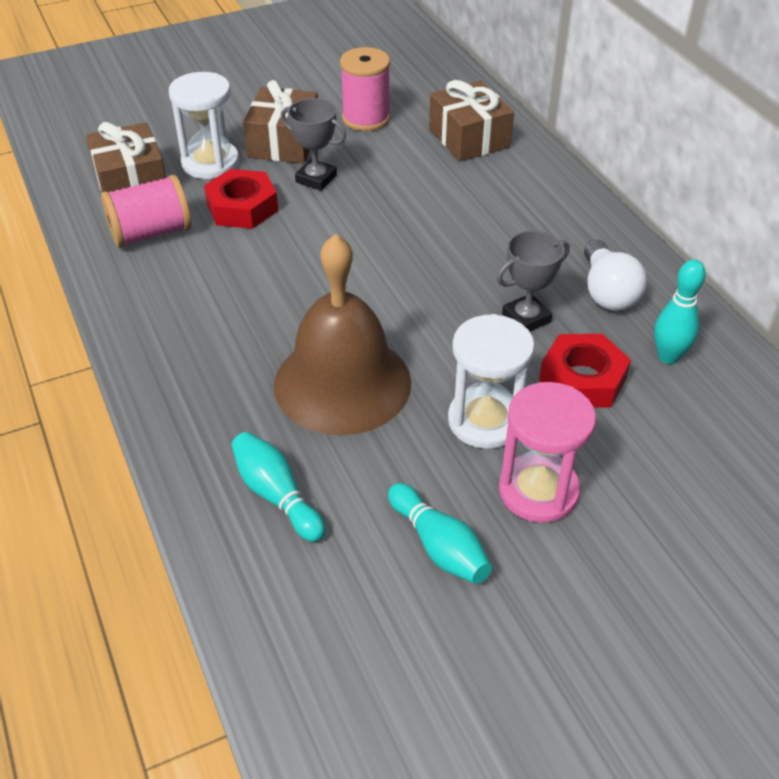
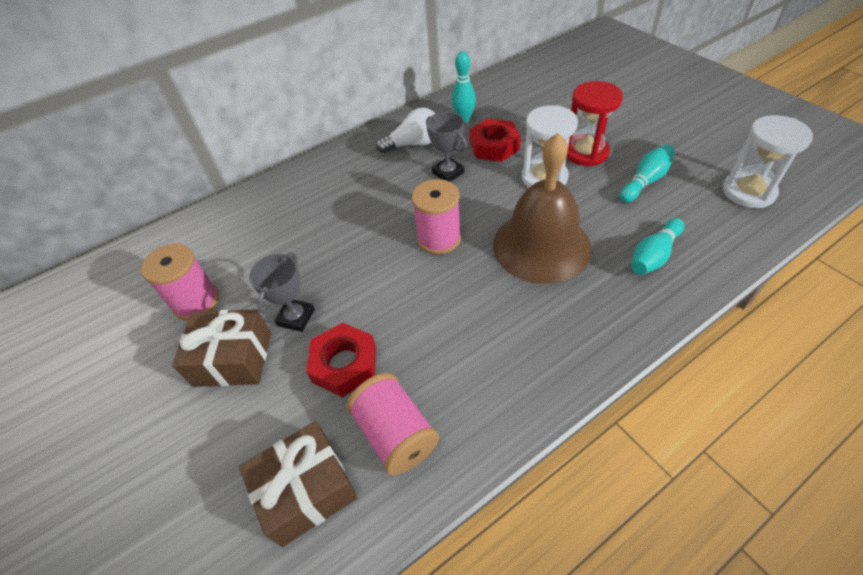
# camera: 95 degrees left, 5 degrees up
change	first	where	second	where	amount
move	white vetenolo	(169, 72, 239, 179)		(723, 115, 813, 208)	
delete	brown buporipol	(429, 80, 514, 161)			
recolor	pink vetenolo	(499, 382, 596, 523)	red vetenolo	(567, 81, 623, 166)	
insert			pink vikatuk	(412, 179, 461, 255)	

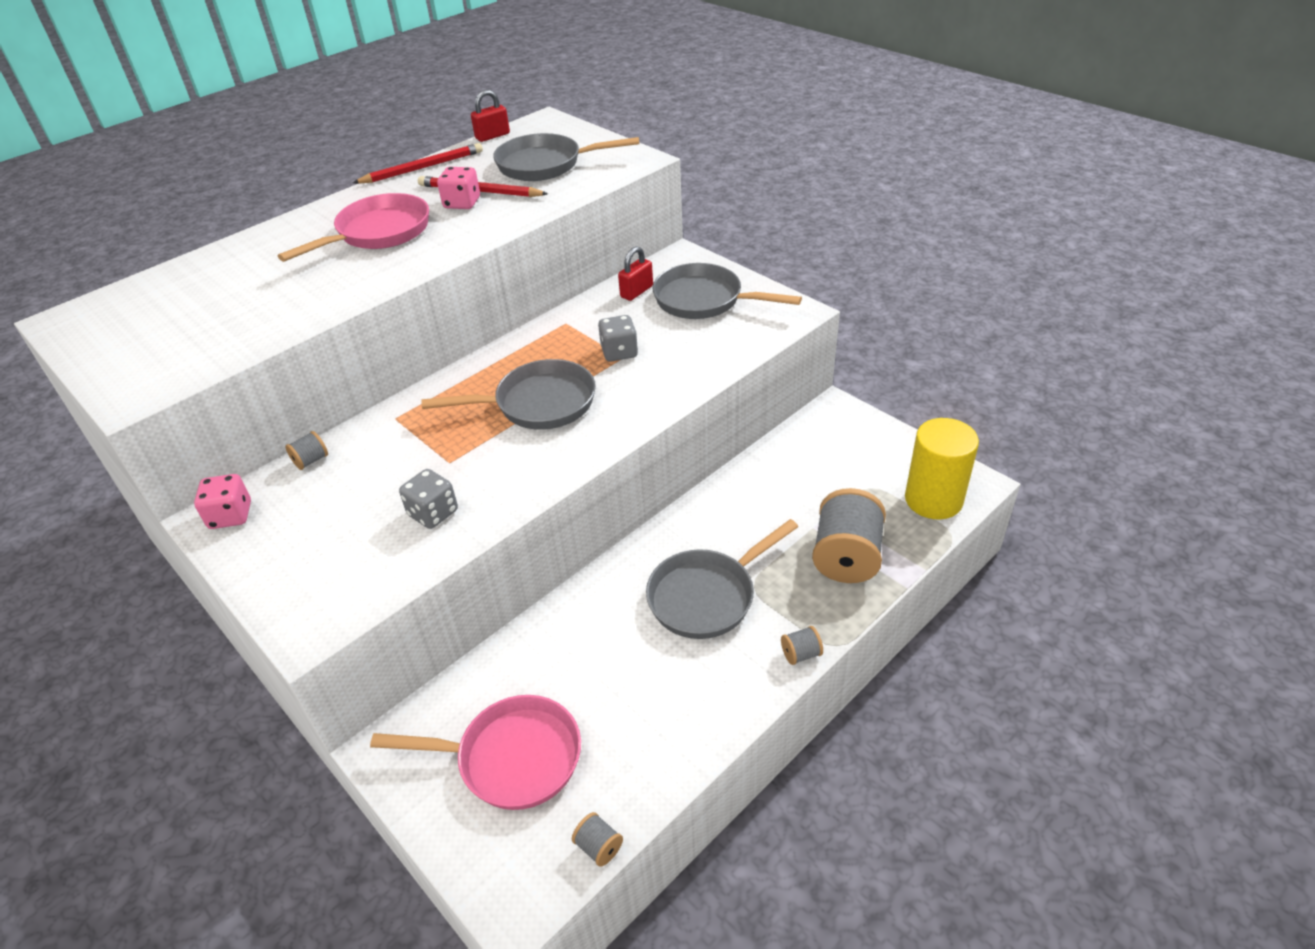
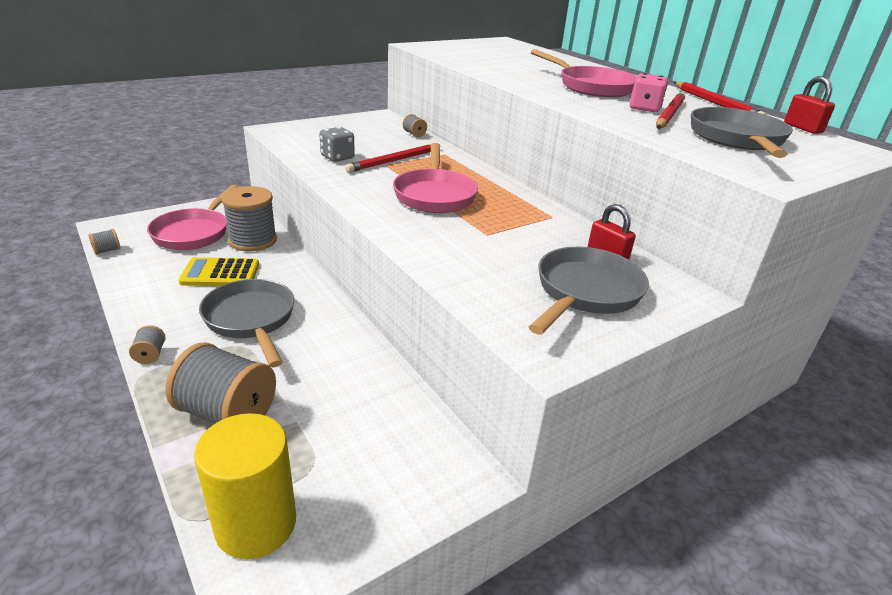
# camera: 95 degrees right, 10 degrees down
change	first	where	second	where	amount
delete	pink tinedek	(194, 474, 251, 529)			
recolor	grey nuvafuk	(421, 359, 596, 430)	pink nuvafuk	(393, 143, 478, 213)	
delete	grey tinedek	(598, 315, 638, 362)			
insert			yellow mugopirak	(178, 257, 259, 286)	
insert			grey vikatuk	(221, 186, 277, 251)	
insert			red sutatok	(345, 144, 441, 173)	

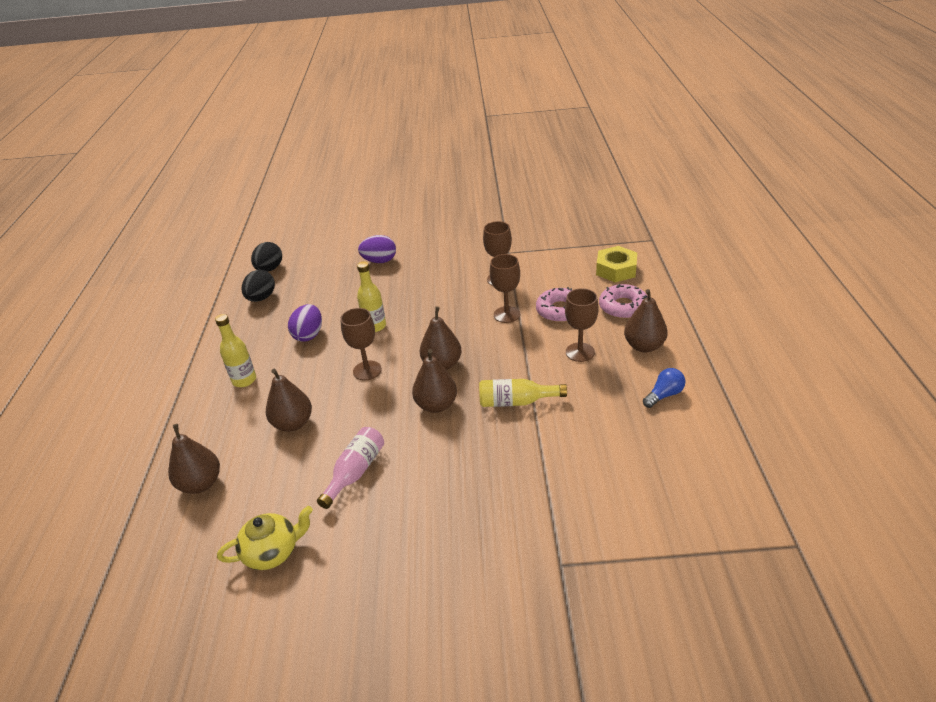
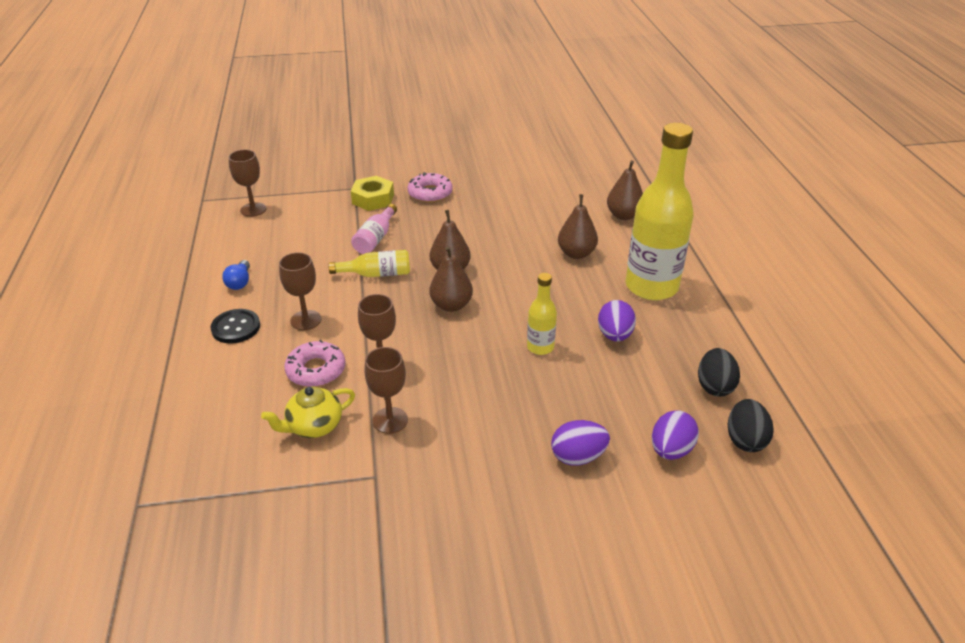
# camera: 170 degrees right, 0 degrees up
change	first	where	second	where	amount
resize	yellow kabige	(215, 314, 256, 387)		(625, 123, 693, 300)	x2.14
move	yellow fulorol	(217, 506, 313, 570)		(261, 386, 355, 438)	
move	pink kabige	(317, 427, 384, 509)		(351, 204, 397, 254)	
move	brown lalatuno	(340, 308, 382, 380)		(228, 149, 266, 217)	
move	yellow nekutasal	(596, 246, 637, 282)		(351, 176, 394, 211)	
move	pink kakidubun	(599, 284, 648, 319)		(408, 172, 453, 203)	
replace	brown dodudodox	(624, 289, 668, 352)	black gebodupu	(210, 309, 260, 344)	
rotate	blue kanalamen	(643, 368, 685, 408)		(222, 260, 250, 290)	45 degrees counterclockwise
insert			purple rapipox	(652, 410, 699, 460)	

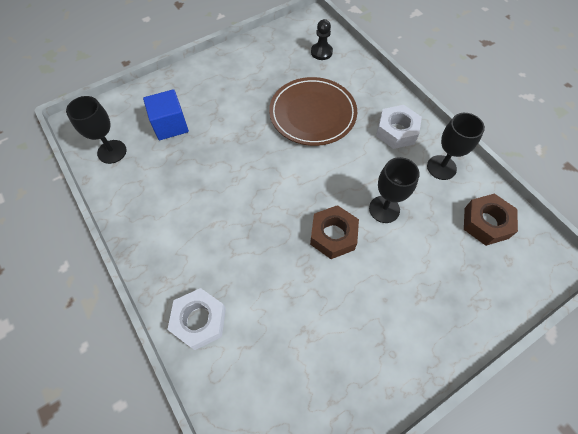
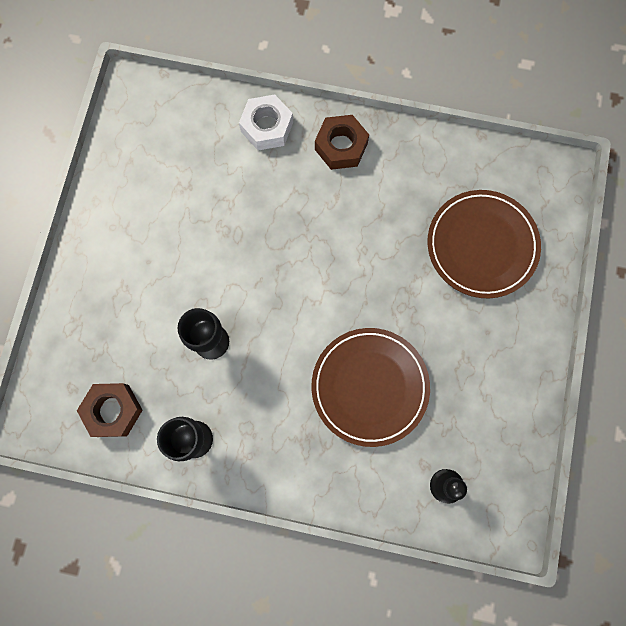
# camera: 135 degrees right, 15 degrees up
change	first	where	second	where	amount
delete	black lalatuno	(66, 96, 127, 164)			
replace	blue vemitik	(143, 89, 189, 140)	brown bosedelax	(428, 190, 541, 298)	
move	brown nekutasal	(310, 205, 359, 259)		(315, 115, 369, 170)	
delete	white nekutasal	(376, 105, 422, 149)			

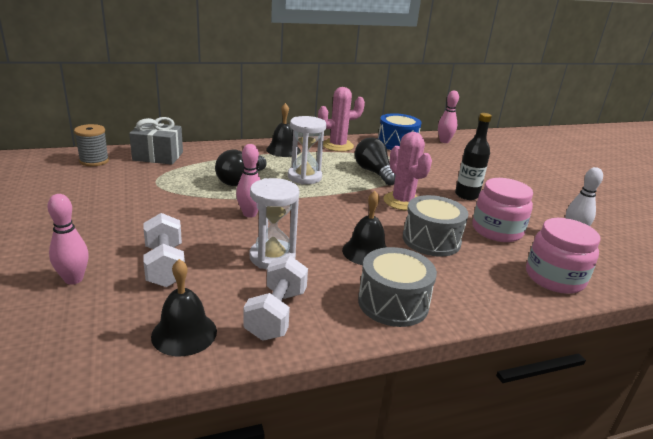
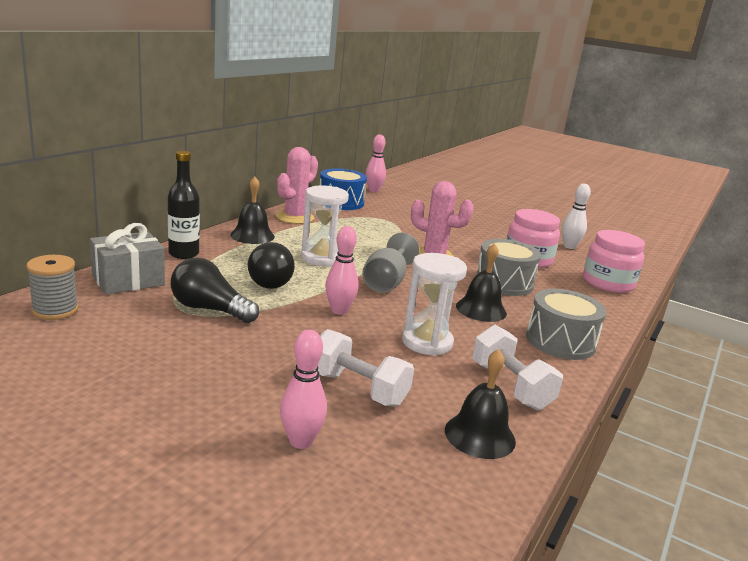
# camera: 40 degrees left, 5 degrees down
change	first	where	second	where	amount
move	black kanalamen	(355, 138, 396, 186)		(171, 258, 259, 323)	
move	black kabige	(455, 113, 492, 200)		(168, 151, 200, 259)	
insert			grey lalatuno	(362, 233, 420, 293)	

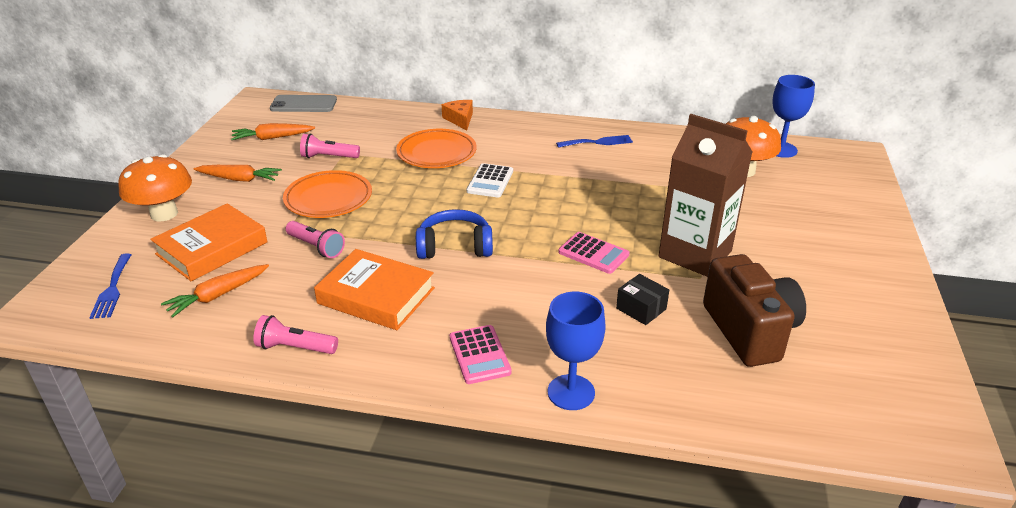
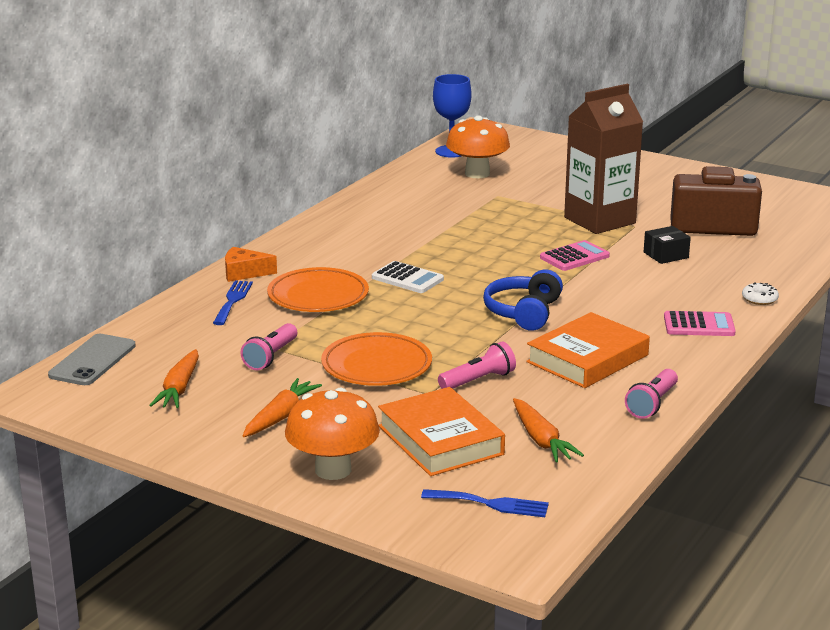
# camera: 70 degrees left, 10 degrees down
change	first	where	second	where	amount
replace	blue lalatuno	(546, 292, 606, 410)	white kakidubun	(742, 282, 779, 305)	
move	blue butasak	(556, 135, 633, 148)		(213, 280, 253, 325)	

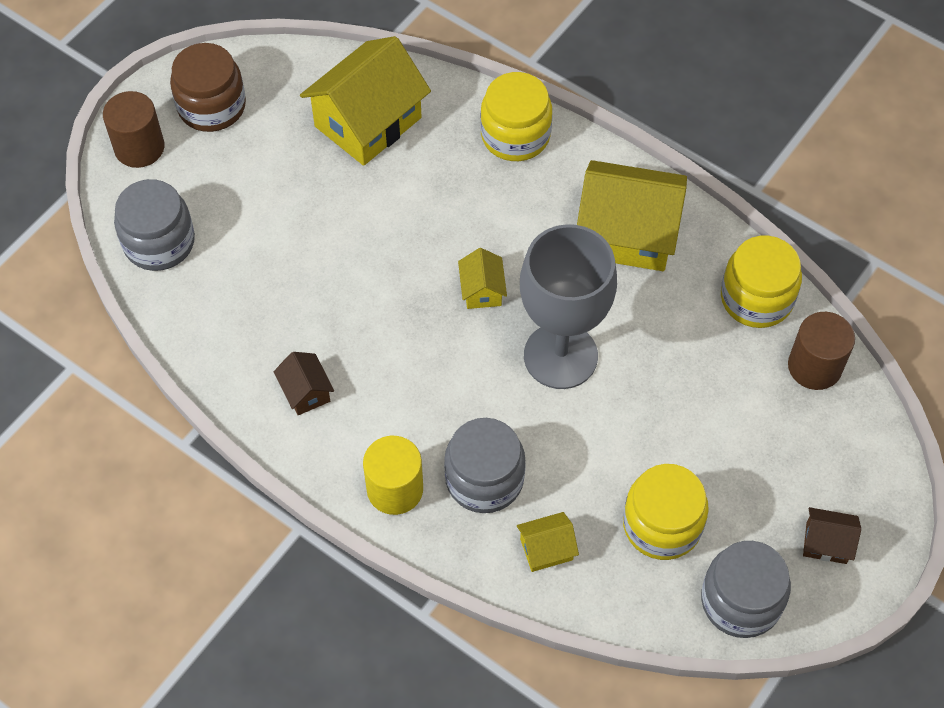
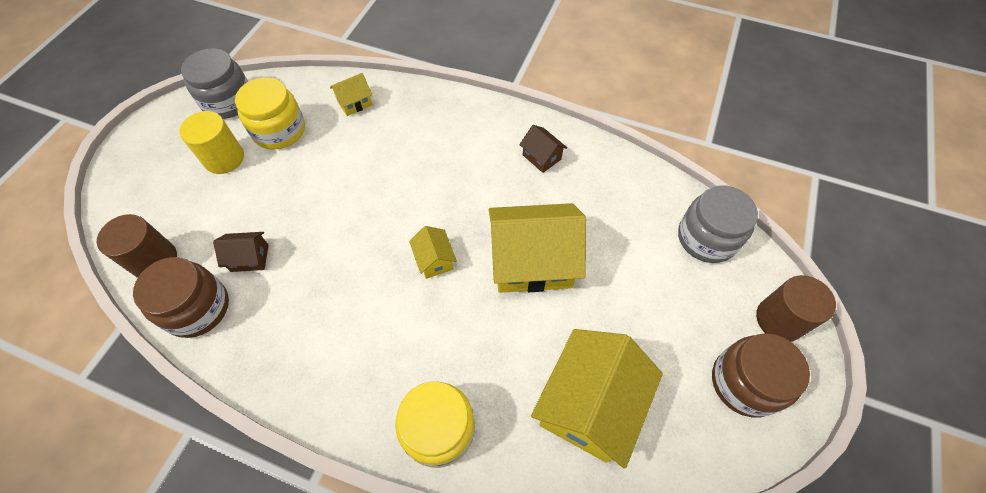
# camera: 165 degrees right, 0 degrees up
change	first	where	second	where	amount
move	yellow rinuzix	(363, 436, 423, 515)		(179, 111, 244, 174)	
delete	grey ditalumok	(444, 418, 526, 513)			
delete	grey lalatuno	(520, 224, 617, 389)			
move	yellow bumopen	(577, 160, 687, 271)		(488, 203, 586, 293)	
recolor	yellow ditalumok	(721, 236, 802, 328)	brown ditalumok	(133, 257, 229, 338)	
move	brown bumopen	(803, 507, 861, 564)		(213, 232, 269, 272)	

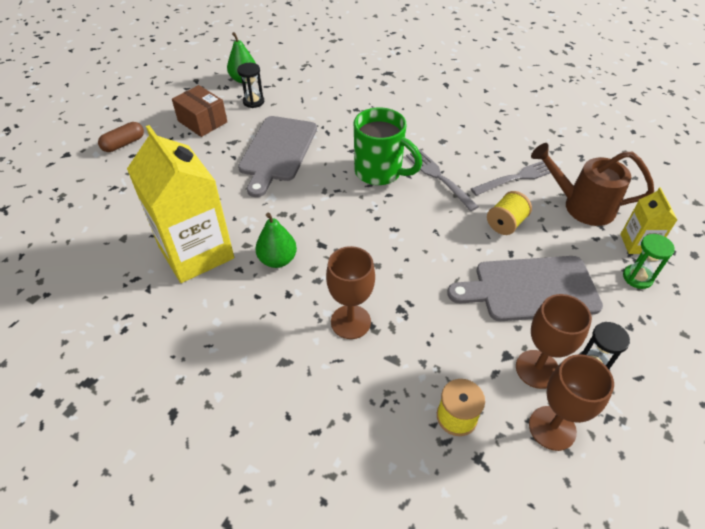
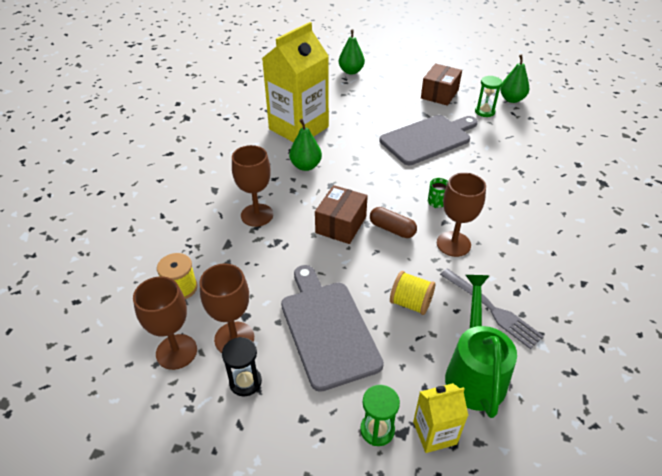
# camera: 75 degrees right, 5 degrees down
change	first	where	second	where	amount
move	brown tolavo	(98, 122, 144, 152)		(370, 207, 417, 238)	
recolor	black vetenolo	(237, 63, 264, 108)	green vetenolo	(475, 76, 502, 117)	
rotate	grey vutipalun	(238, 116, 317, 197)		(379, 115, 478, 165)	150 degrees clockwise
resize	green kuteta	(354, 108, 422, 185)		(428, 178, 448, 208)	x0.41
replace	grey butasak	(406, 149, 479, 211)	brown lalatuno	(437, 173, 486, 257)	
recolor	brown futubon	(531, 143, 654, 226)	green futubon	(445, 275, 517, 418)	
insert			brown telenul	(315, 185, 368, 244)	
insert			green dodudodox	(339, 29, 365, 75)	

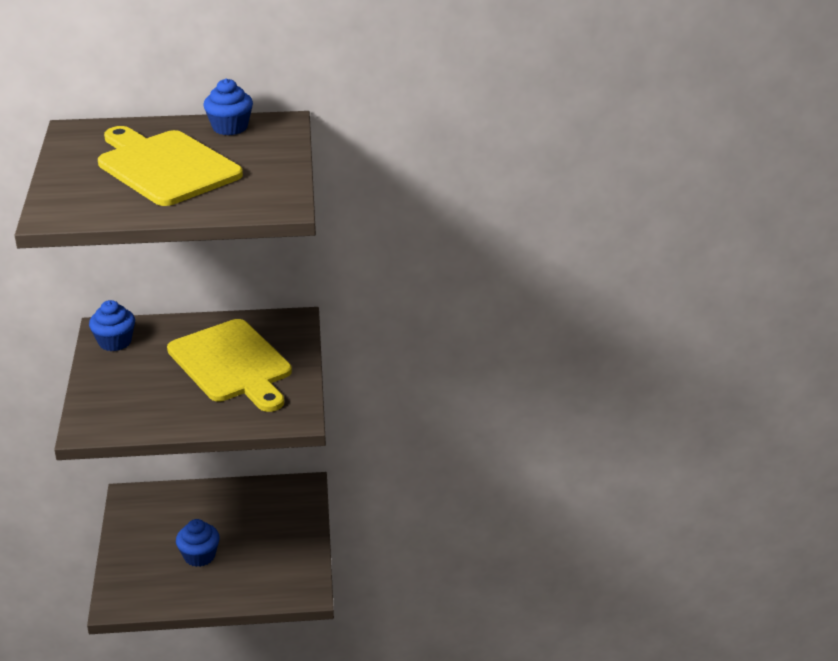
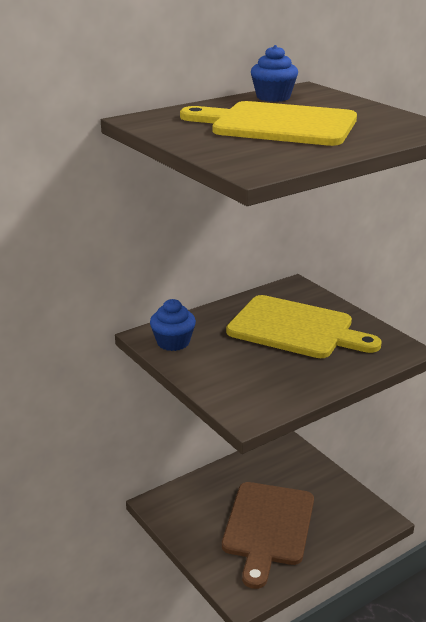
# camera: 30 degrees left, 5 degrees down
change	first	where	second	where	amount
replace	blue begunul	(176, 519, 220, 567)	brown vutipalun	(222, 482, 314, 589)	

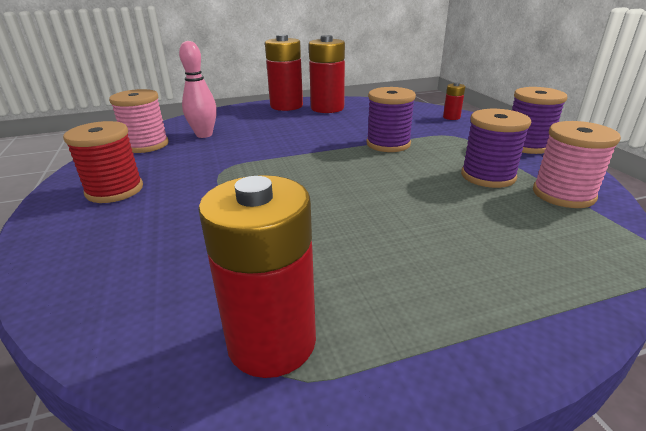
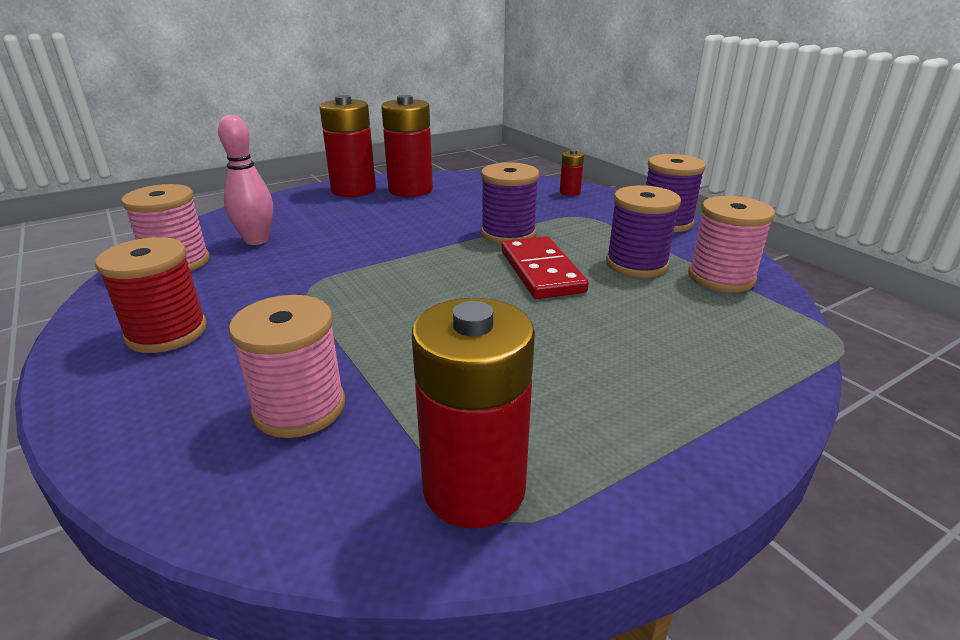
# camera: 15 degrees left, 0 degrees up
change	first	where	second	where	amount
insert			pink vikatuk	(229, 295, 345, 438)	
insert			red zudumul	(502, 236, 589, 299)	

